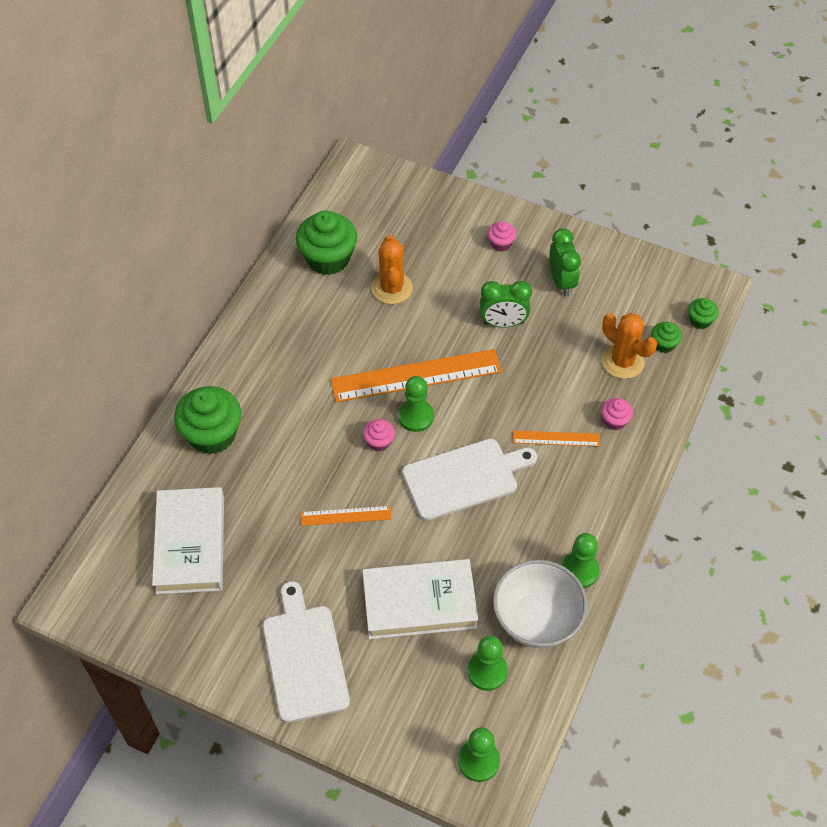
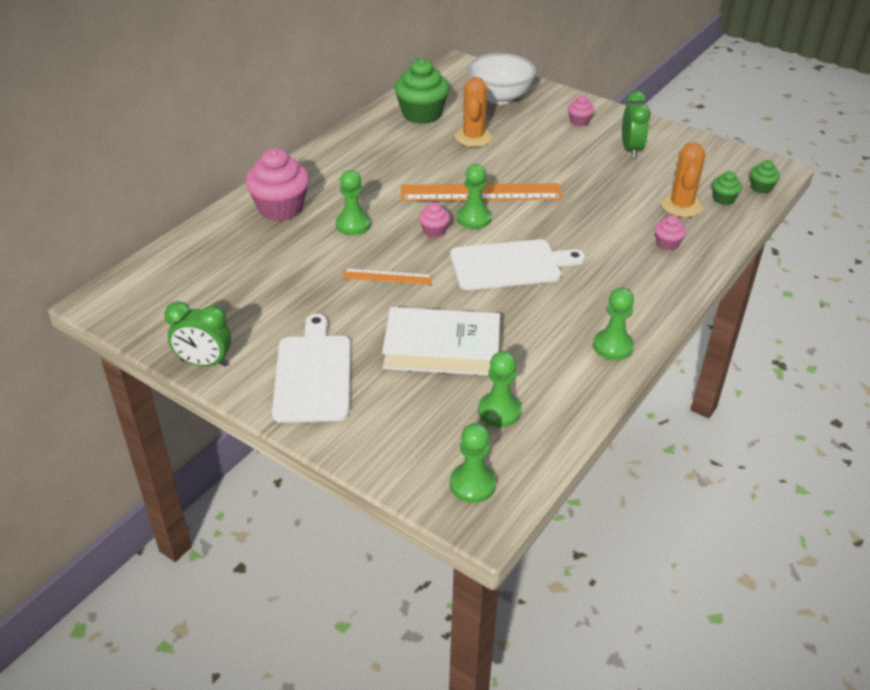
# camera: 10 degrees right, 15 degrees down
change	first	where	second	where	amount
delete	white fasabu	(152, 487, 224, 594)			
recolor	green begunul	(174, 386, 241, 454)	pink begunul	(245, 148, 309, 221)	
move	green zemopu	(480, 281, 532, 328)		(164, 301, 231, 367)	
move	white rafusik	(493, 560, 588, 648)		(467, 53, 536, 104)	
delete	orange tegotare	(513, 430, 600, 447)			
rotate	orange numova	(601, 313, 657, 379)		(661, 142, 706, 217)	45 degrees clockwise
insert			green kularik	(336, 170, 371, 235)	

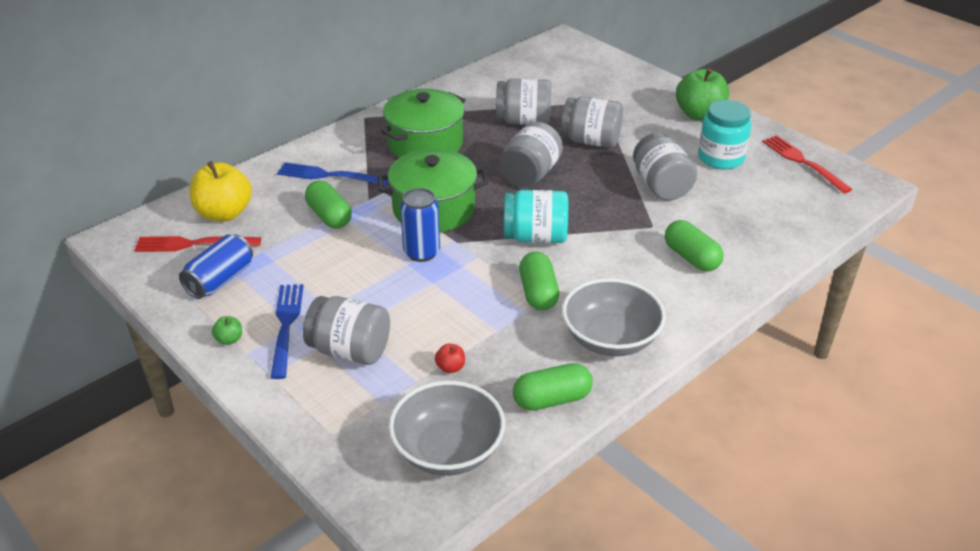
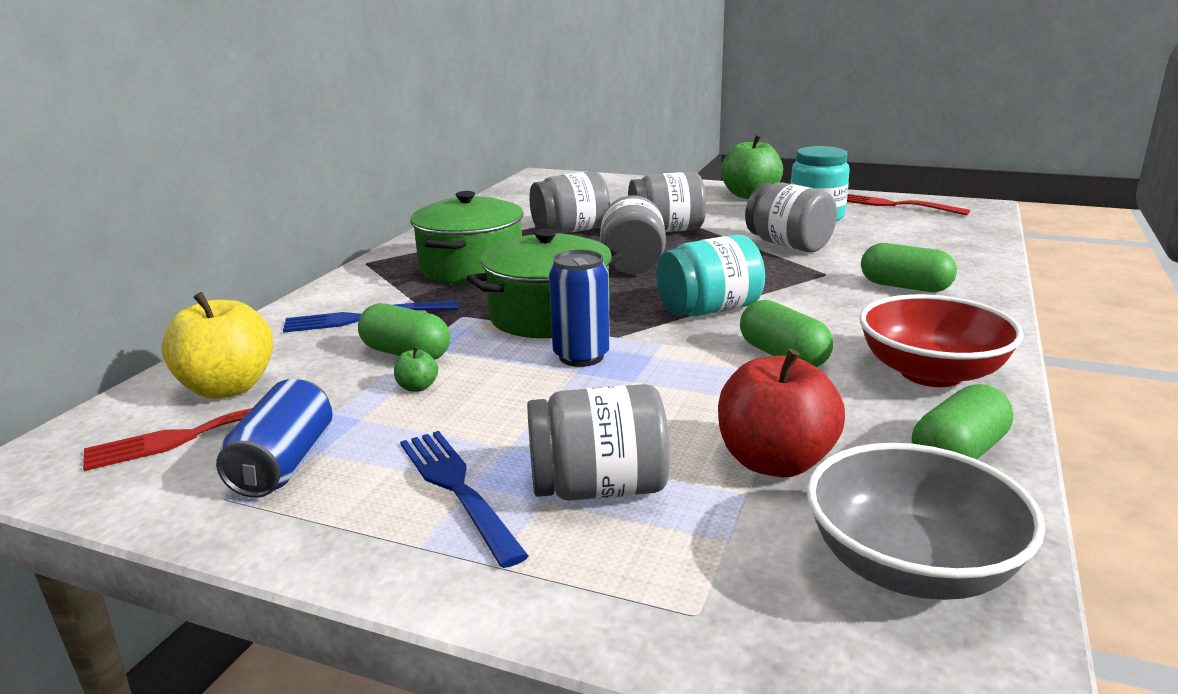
# camera: 25 degrees left, 15 degrees down
change	first	where	second	where	amount
move	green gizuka	(212, 316, 242, 345)		(394, 347, 438, 392)	
resize	red gizuka	(435, 343, 465, 373)		(718, 349, 845, 477)	x2.35
recolor	grey rafusik	(562, 278, 666, 356)	red rafusik	(859, 294, 1024, 387)	

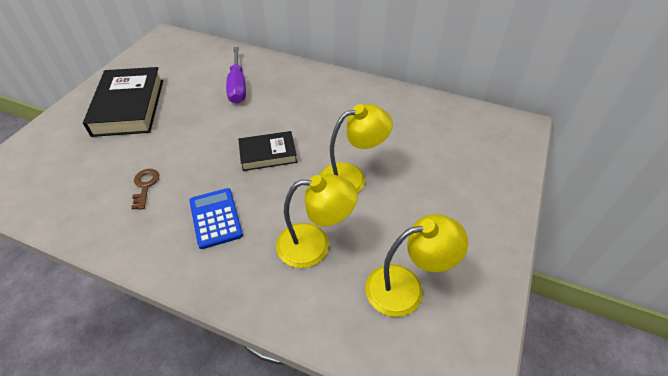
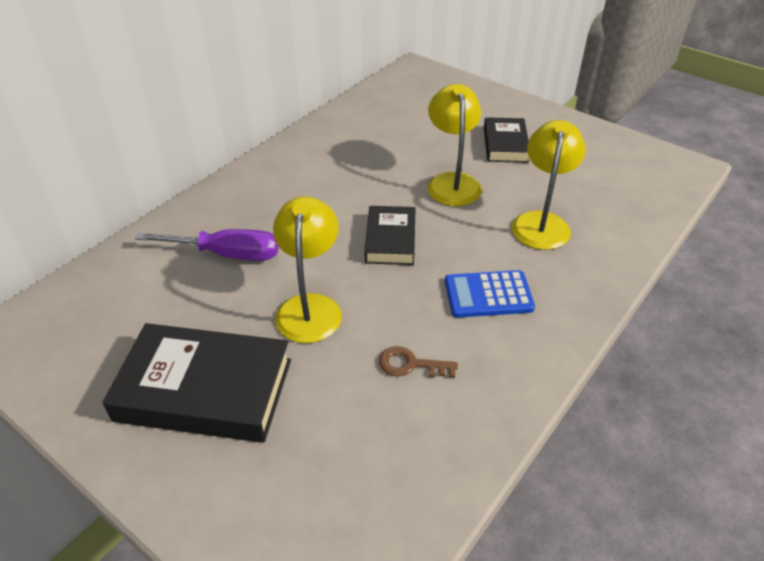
# camera: 75 degrees left, 5 degrees down
change	first	where	second	where	amount
move	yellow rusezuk	(365, 214, 468, 317)		(273, 196, 342, 343)	
insert			black fasabu	(484, 117, 529, 163)	

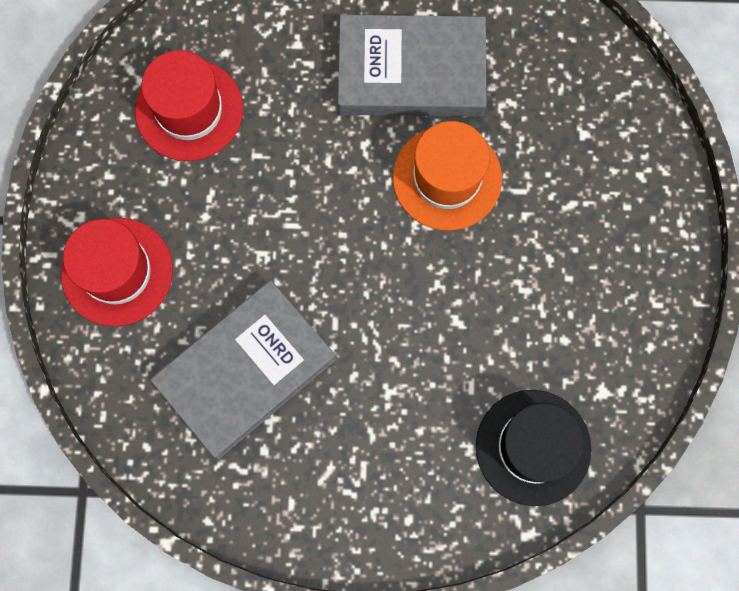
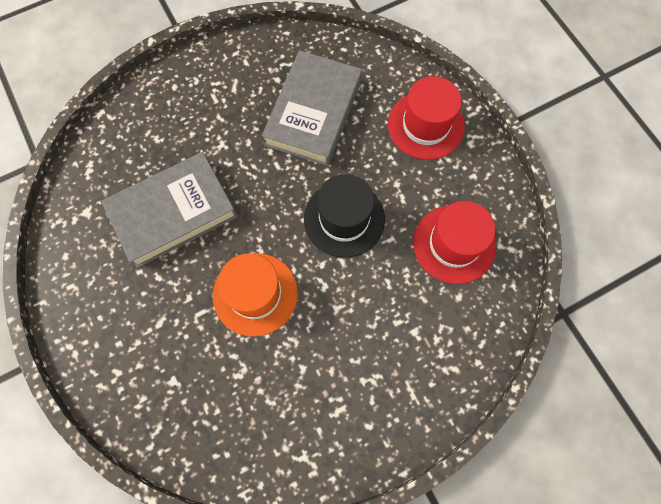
# camera: 150 degrees right, 5 degrees down
change	first	where	second	where	amount
move	grey fasabu	(338, 15, 487, 117)		(101, 152, 237, 268)	
move	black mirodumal	(476, 390, 592, 506)		(304, 174, 385, 258)	

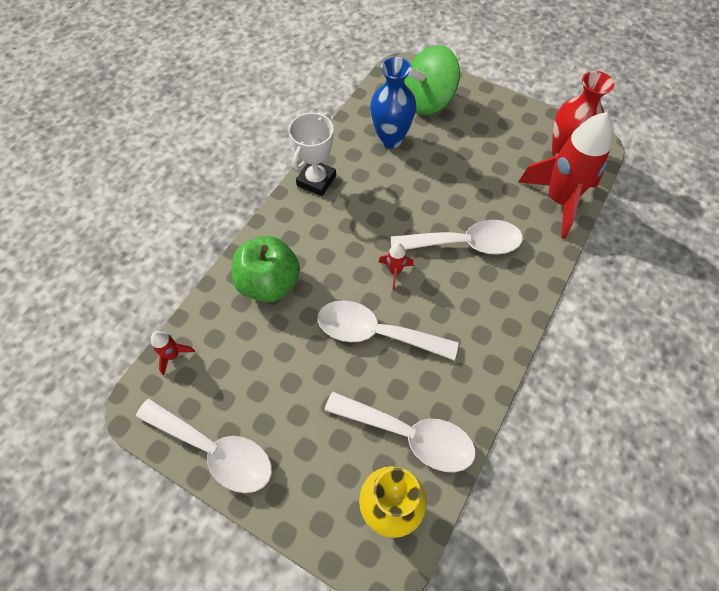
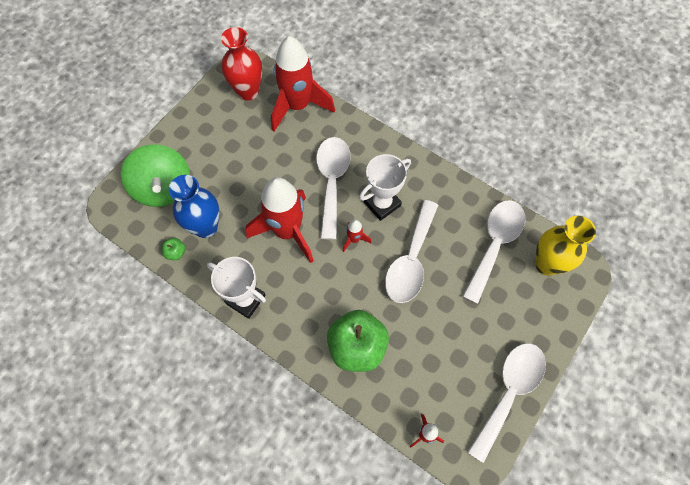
# camera: 85 degrees left, 5 degrees up
change	first	where	second	where	amount
insert			green gizuka	(162, 238, 185, 260)	
insert			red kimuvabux	(246, 177, 314, 263)	
insert			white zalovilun	(359, 154, 411, 221)	

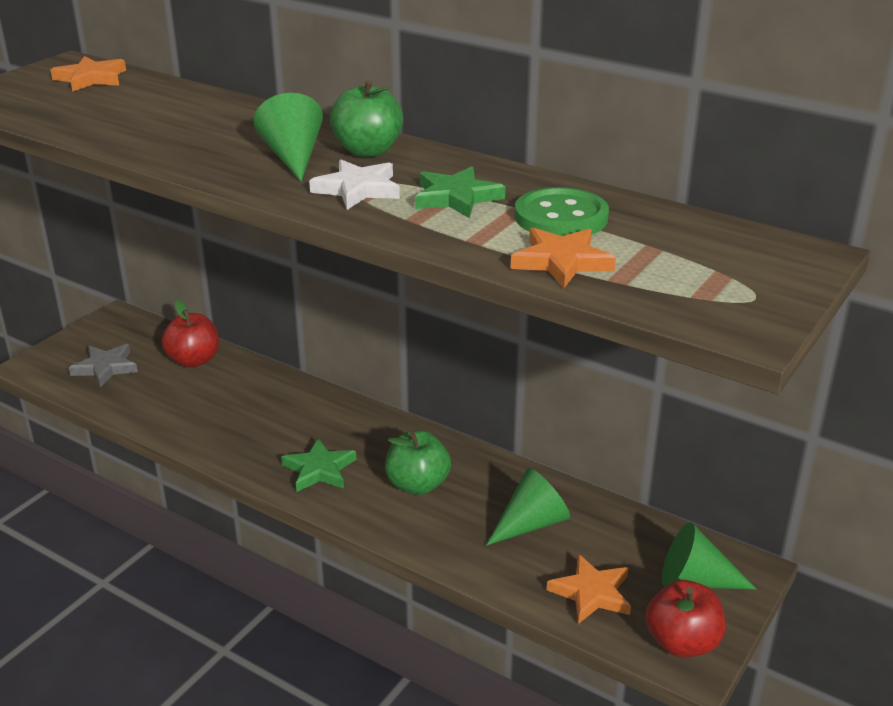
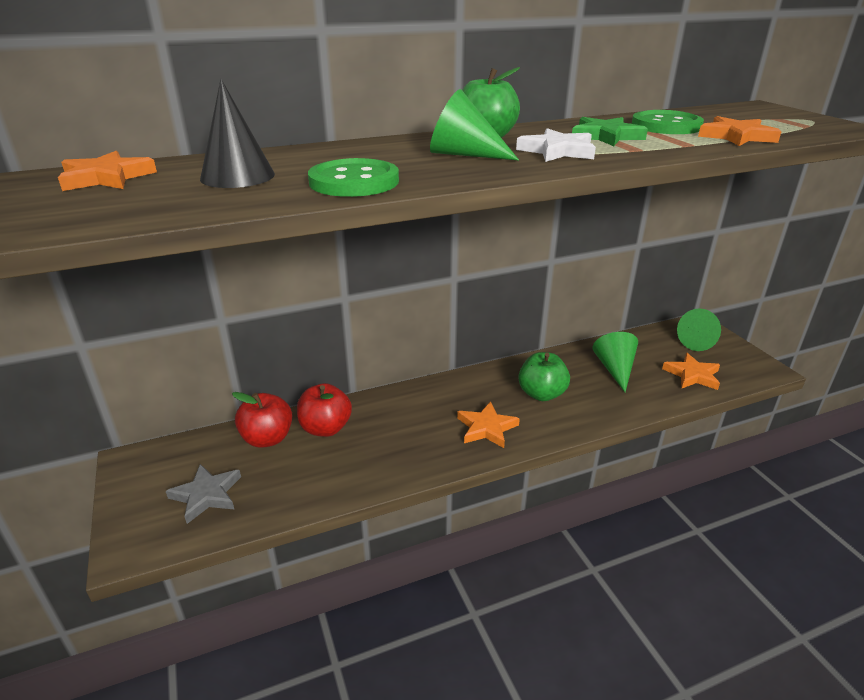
# camera: 55 degrees left, 0 degrees up
change	first	where	second	where	amount
recolor	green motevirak	(281, 438, 356, 492)	orange motevirak	(457, 401, 520, 448)	
move	red gizuka	(646, 580, 725, 658)		(297, 383, 352, 437)	
insert			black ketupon	(200, 79, 275, 188)	
insert			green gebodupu	(308, 158, 399, 197)	

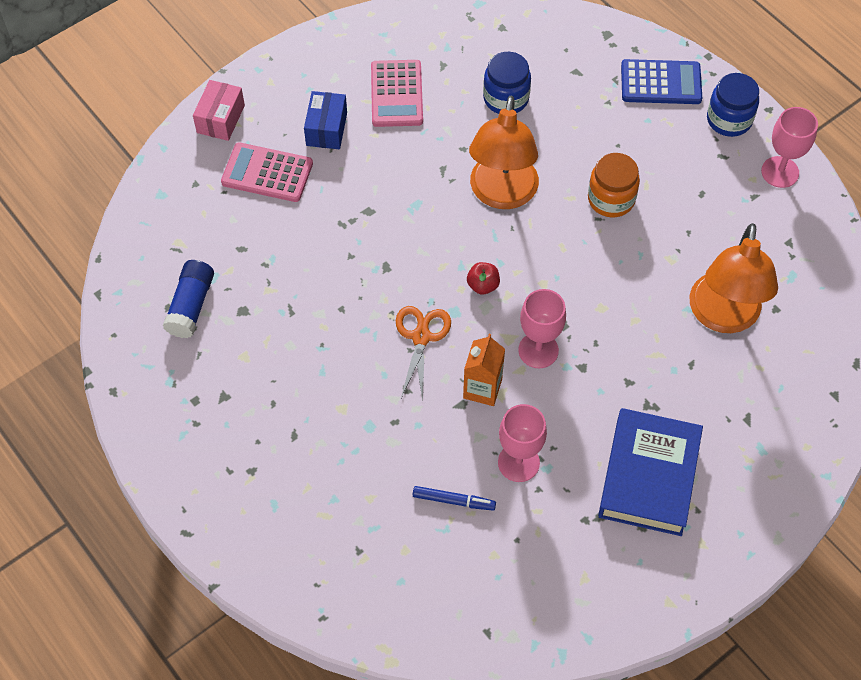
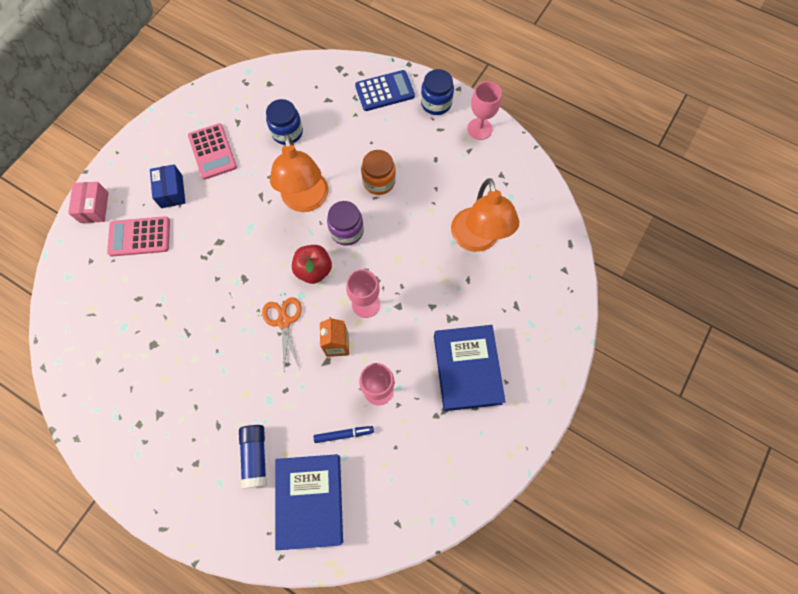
# camera: 20 degrees left, 10 degrees up
change	first	where	second	where	amount
move	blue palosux	(163, 260, 214, 338)		(239, 425, 267, 489)	
resize	red gizuka	(467, 262, 500, 294)		(292, 245, 332, 284)	x1.67
insert			blue fasabu	(275, 454, 343, 550)	
insert			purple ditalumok	(327, 201, 364, 246)	

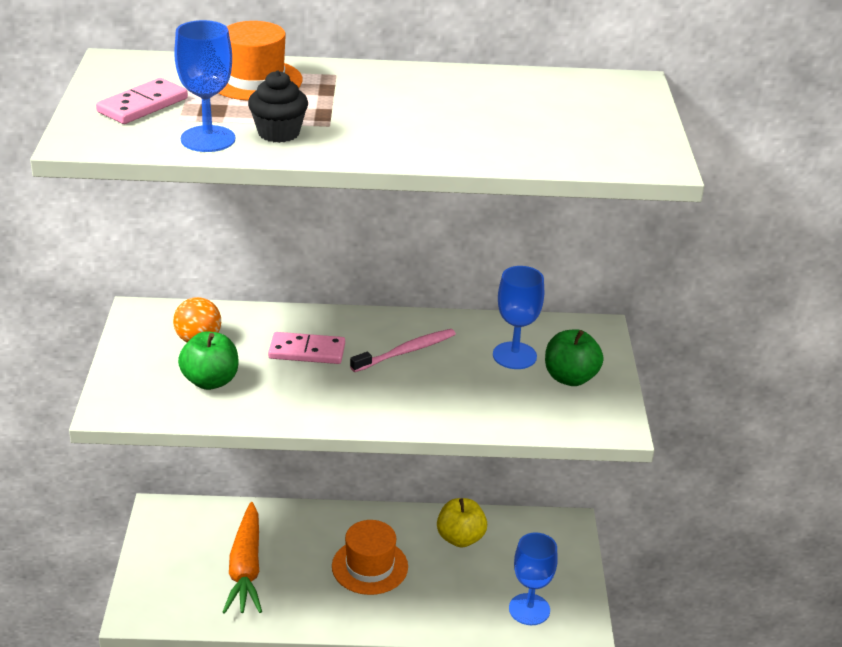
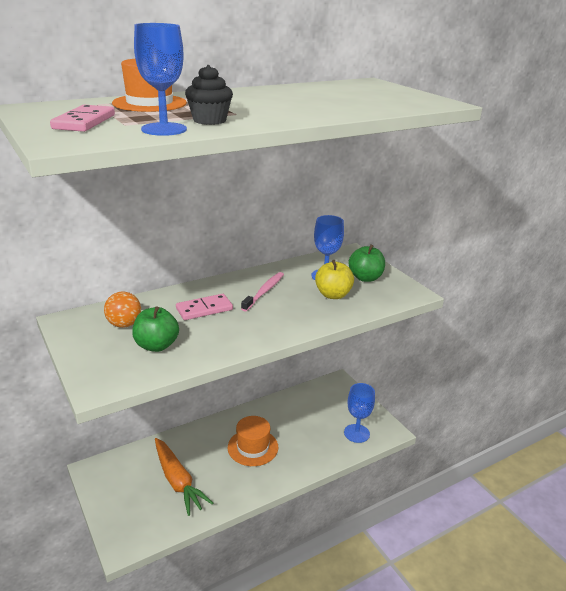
# camera: 30 degrees left, 5 degrees down
change	first	where	second	where	amount
move	yellow gizuka	(437, 498, 487, 548)		(315, 260, 354, 299)	

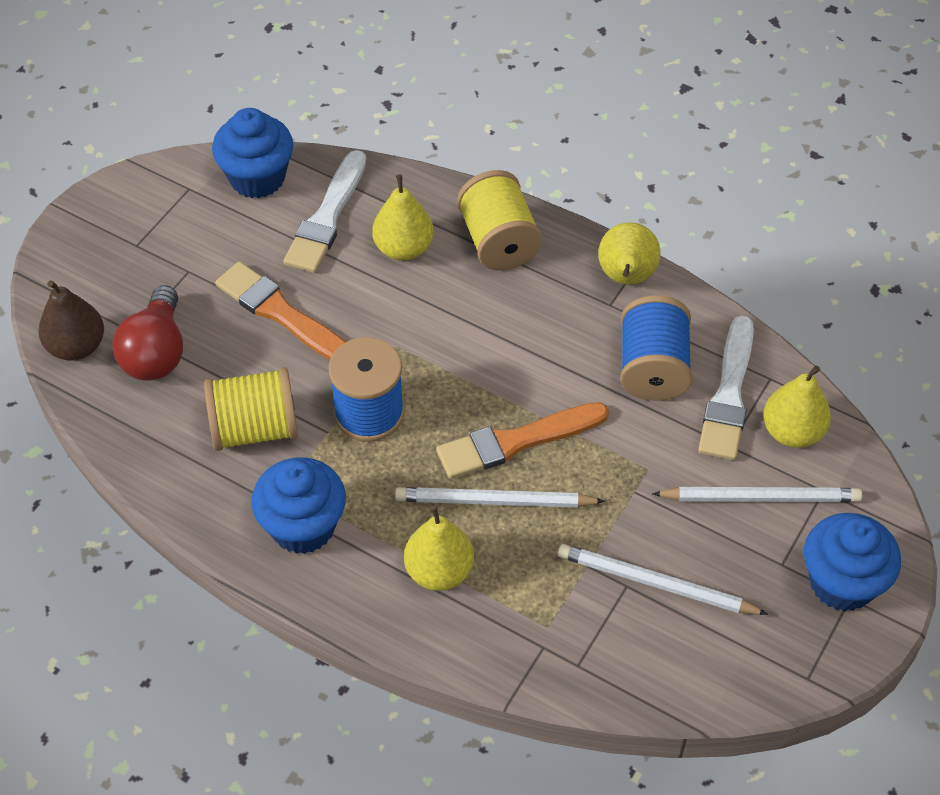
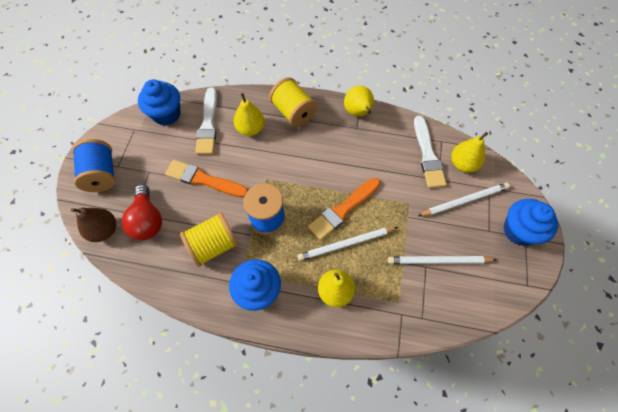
# camera: 20 degrees left, 10 degrees up
change	first	where	second	where	amount
move	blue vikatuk	(620, 295, 692, 401)		(72, 139, 116, 192)	

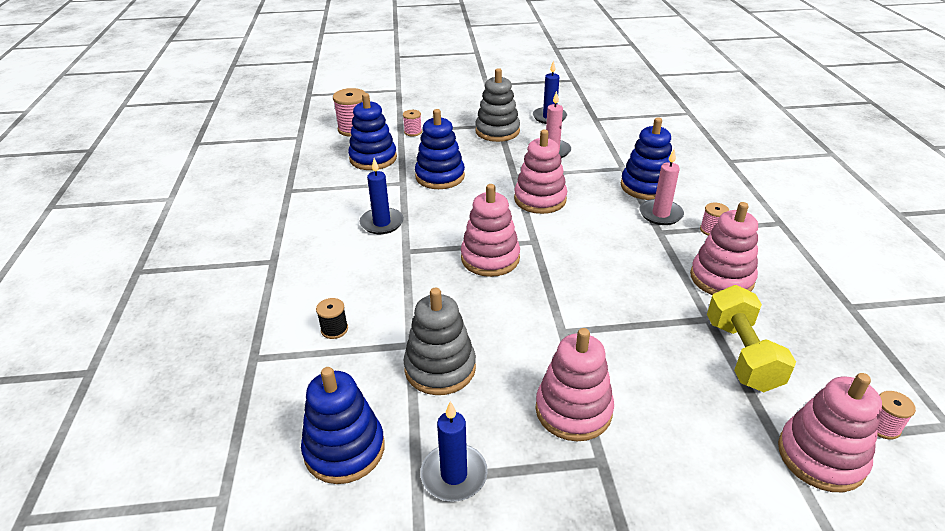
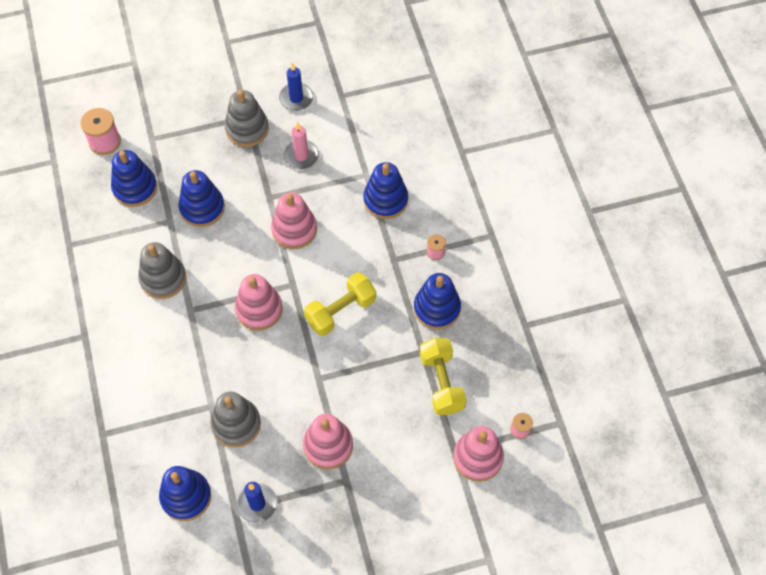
# camera: 10 degrees left, 25 degrees up
change	first	where	second	where	amount
delete	black vikatuk	(316, 298, 348, 339)			
replace	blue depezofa	(360, 158, 404, 234)	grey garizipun	(138, 242, 186, 299)	
delete	pink vikatuk	(403, 110, 422, 136)			
delete	pink depezofa	(639, 149, 684, 225)			
recolor	pink garizipun	(690, 202, 758, 295)	blue garizipun	(414, 273, 461, 330)	
insert			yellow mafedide	(304, 272, 376, 336)	

